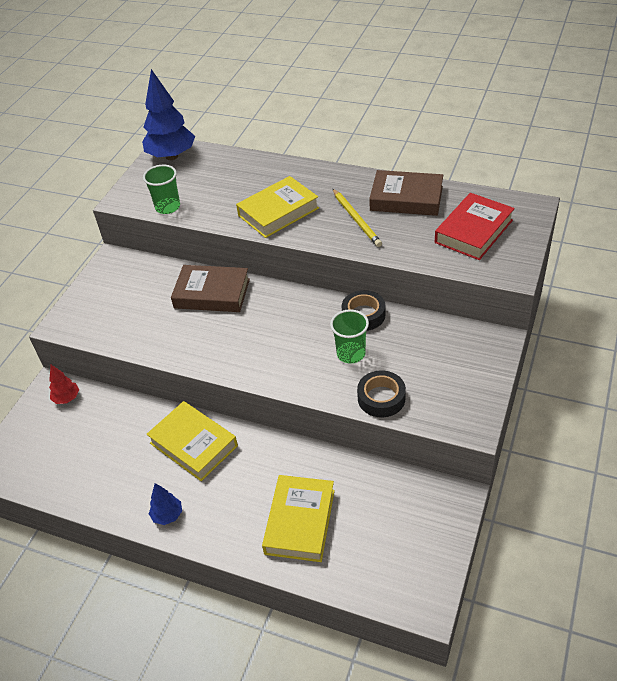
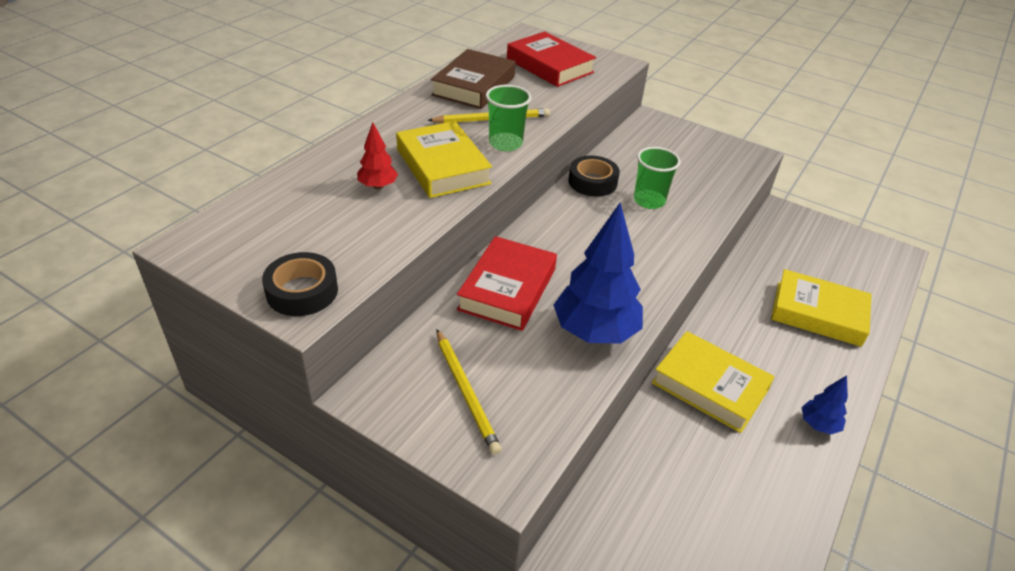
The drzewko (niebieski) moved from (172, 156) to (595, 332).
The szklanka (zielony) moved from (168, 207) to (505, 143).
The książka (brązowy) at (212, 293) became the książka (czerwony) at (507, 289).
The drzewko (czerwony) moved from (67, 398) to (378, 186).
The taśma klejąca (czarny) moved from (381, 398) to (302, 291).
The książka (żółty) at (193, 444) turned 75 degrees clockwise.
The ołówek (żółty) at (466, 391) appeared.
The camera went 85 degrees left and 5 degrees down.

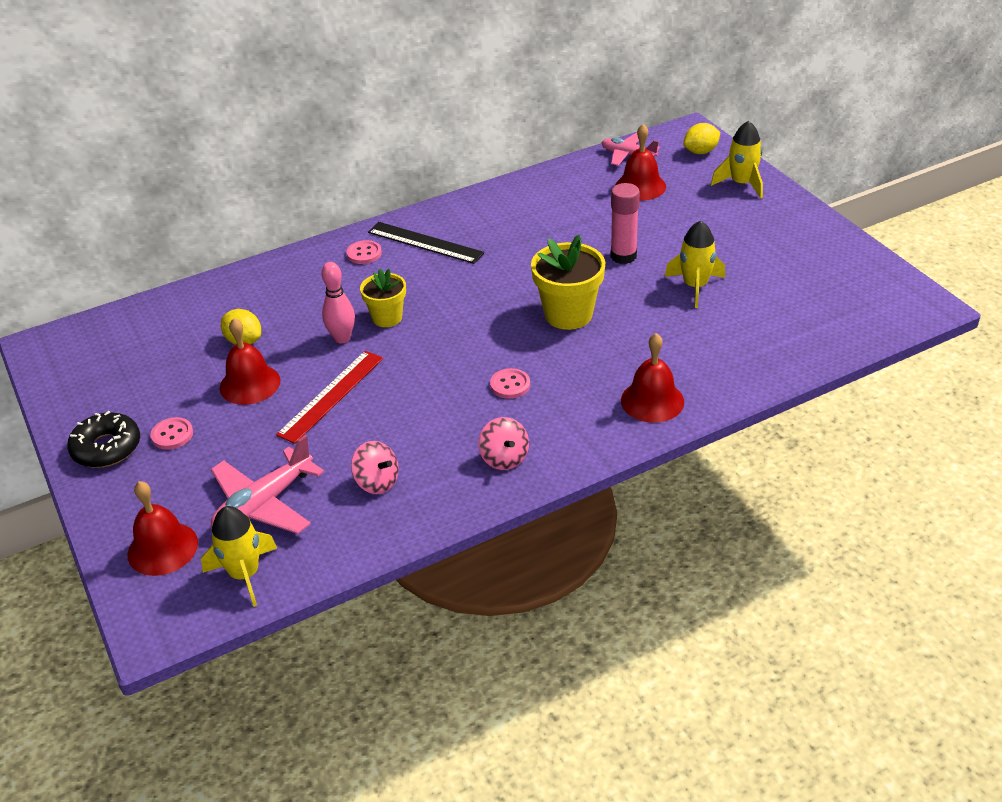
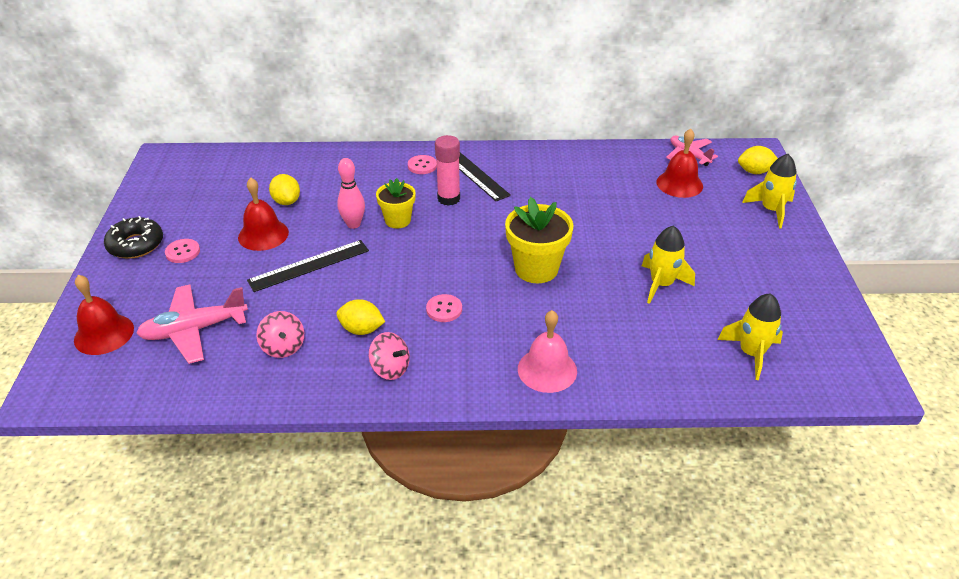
The klej w sztyfcie (różowy) moved from (623, 256) to (448, 198).
The dzwonek (czerwony) at (652, 401) became the dzwonek (różowy) at (547, 370).
The linijka (czerwony) at (331, 395) became the linijka (czarny) at (309, 265).
The bączek (różowy) at (504, 458) turned 60 degrees counterclockwise.
The rakieta (żółty) moved from (245, 574) to (751, 353).
The cytryna (żółty) at (361, 329) appeared.
The camera went 25 degrees right and 0 degrees up.

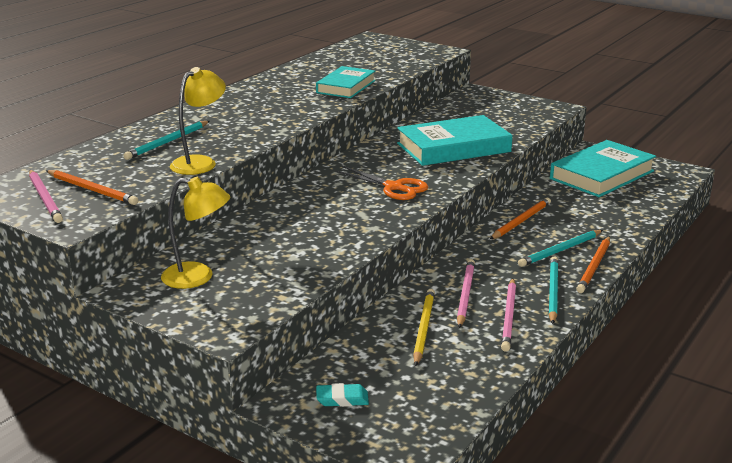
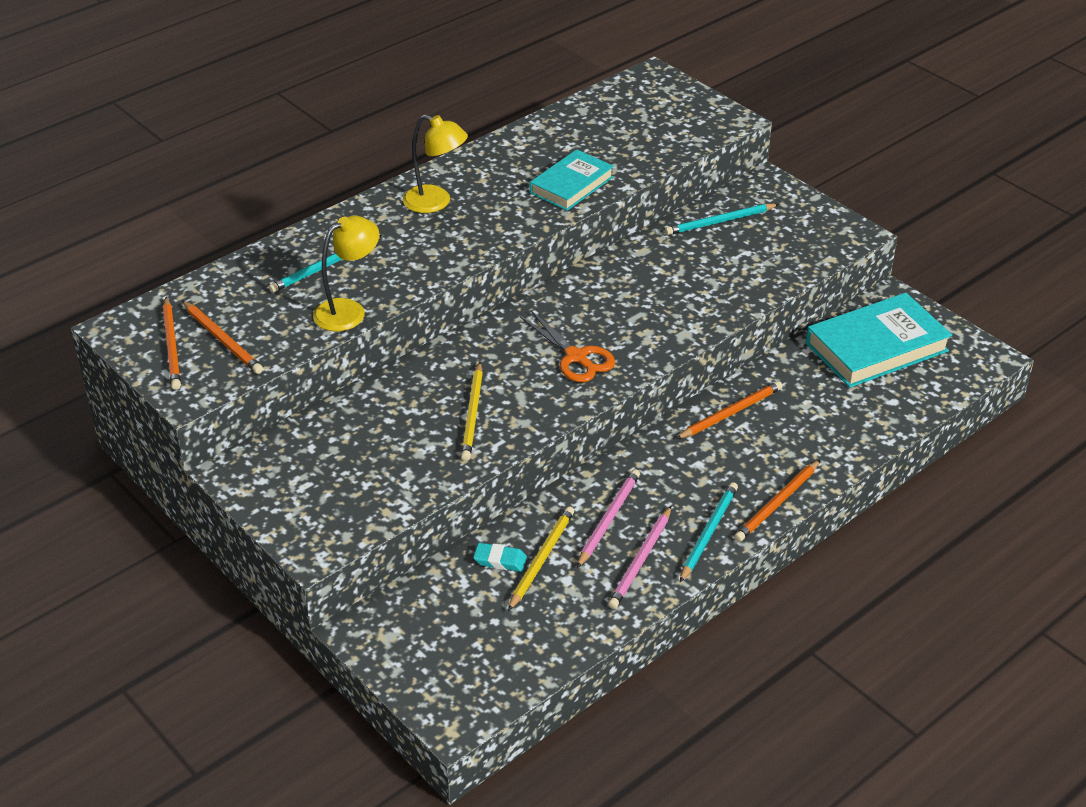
The książka (turkusowy) at (453, 148) disappeared.
The ołówek (różowy) at (45, 198) became the ołówek (pomarańczowy) at (172, 345).
The lampka (żółty) moved from (198, 277) to (436, 202).
The ołówek (turkusowy) moved from (560, 250) to (720, 222).
The gumka do mazania (turkusowy) moved from (342, 399) to (500, 560).
The ołówek (żółty) at (473, 414) appeared.
The camera went 15 degrees right and 15 degrees up.

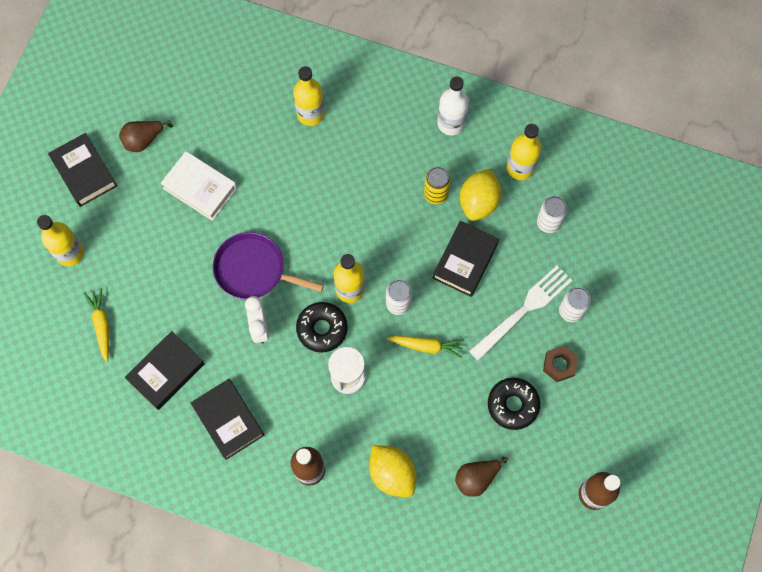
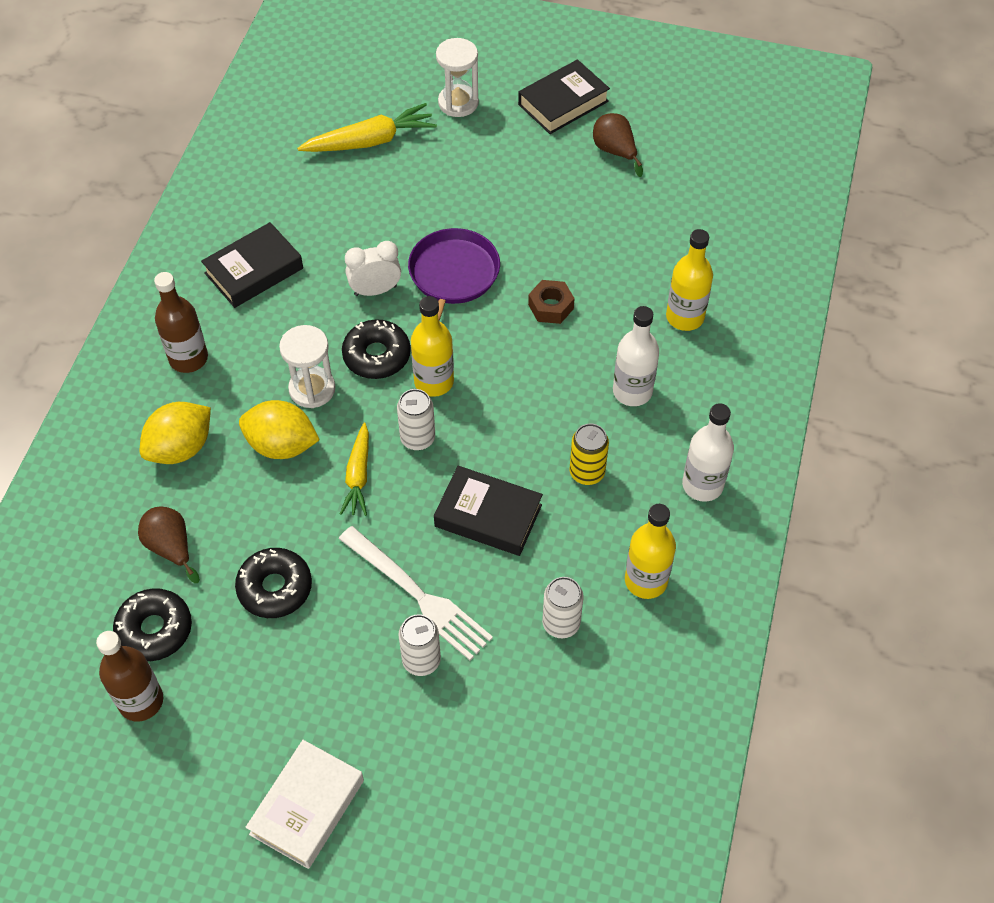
The książka (biały) moved from (200, 188) to (307, 807).
The cytryna (żółty) moved from (478, 202) to (281, 445).
The butelka (żółty) at (70, 253) was replaced by the klepsydra (biały) at (458, 103).
The marchewka (żółty) at (101, 325) changed to 1.51 times the size.
The książka (czarny) at (166, 372) disappeared.
The nakrętka (brązowy) moved from (559, 365) to (551, 307).
The butelka (biały) at (632, 391) appeared.
The donut (czarny) at (155, 629) appeared.
The camera went 85 degrees right and 15 degrees down.

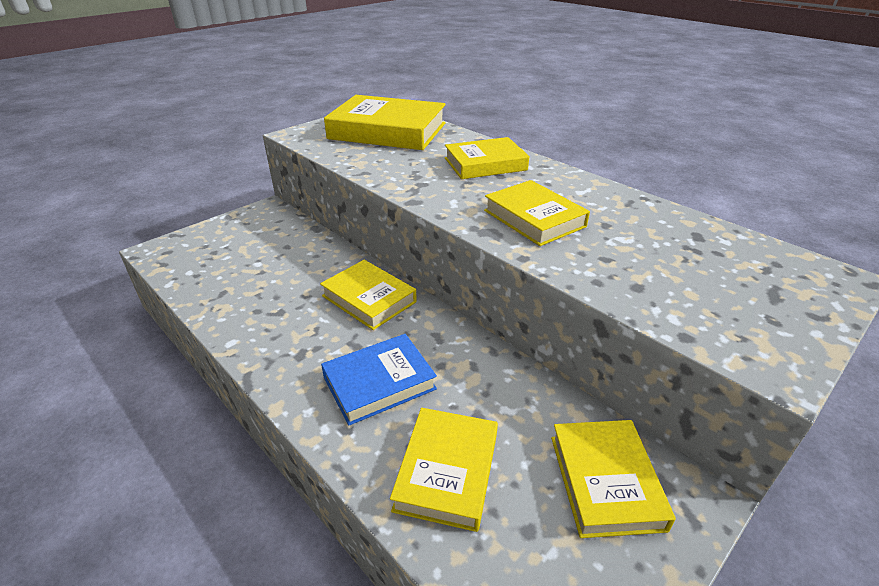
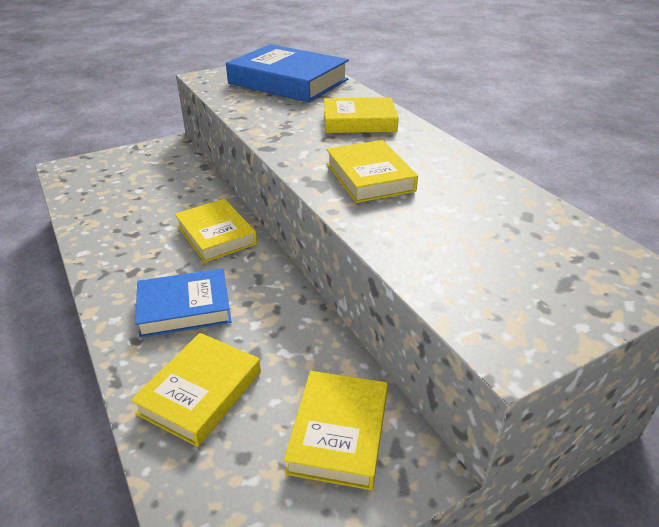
The książka (żółty) at (387, 131) became the książka (niebieski) at (288, 81).
The camera went 15 degrees right and 0 degrees up.

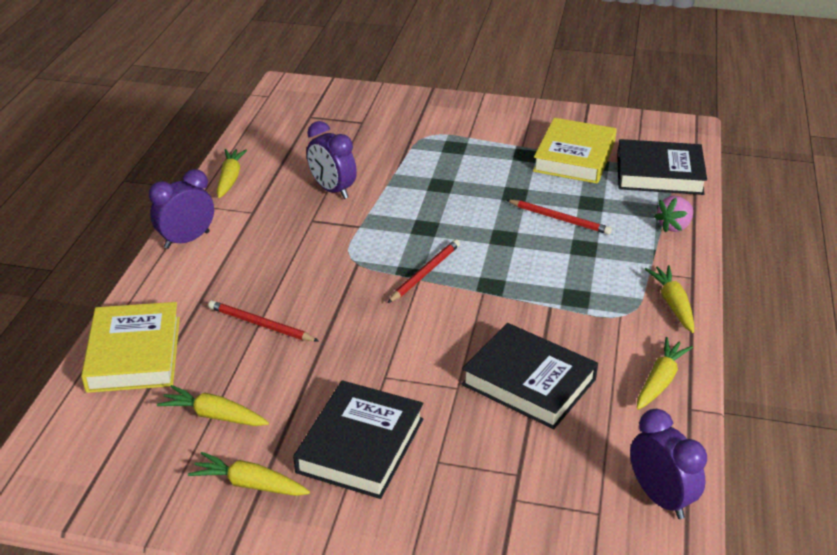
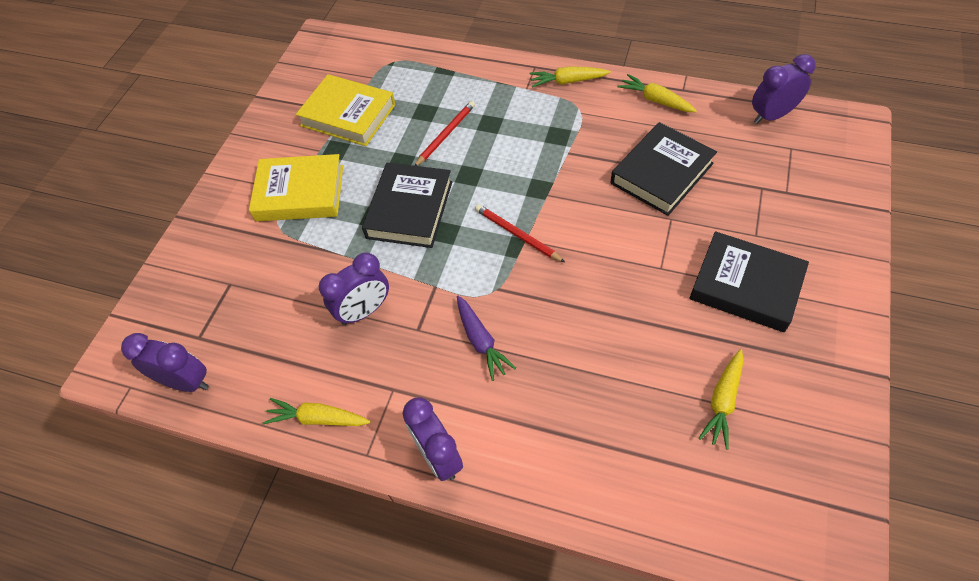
The książka (czarny) moved from (659, 174) to (410, 209).
The truskawka (różowy) at (674, 226) disappeared.
The ołówek (czerwony) at (261, 324) disappeared.
The książka (żółty) moved from (134, 354) to (300, 193).
The marchewka (żółty) at (250, 484) disappeared.
The marchewka (fioletowy) at (481, 341) appeared.
The budzik (fioletowy) at (186, 382) appeared.
The camera went 80 degrees left and 20 degrees up.

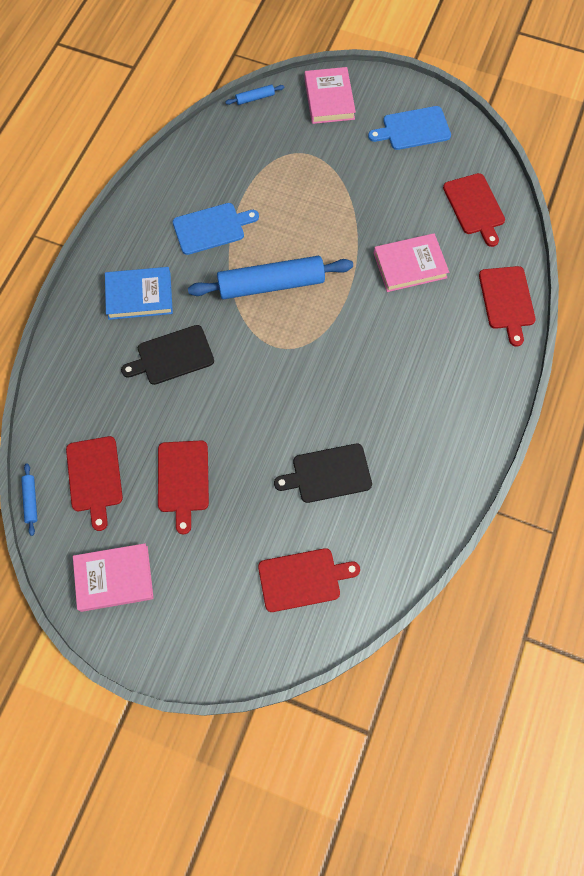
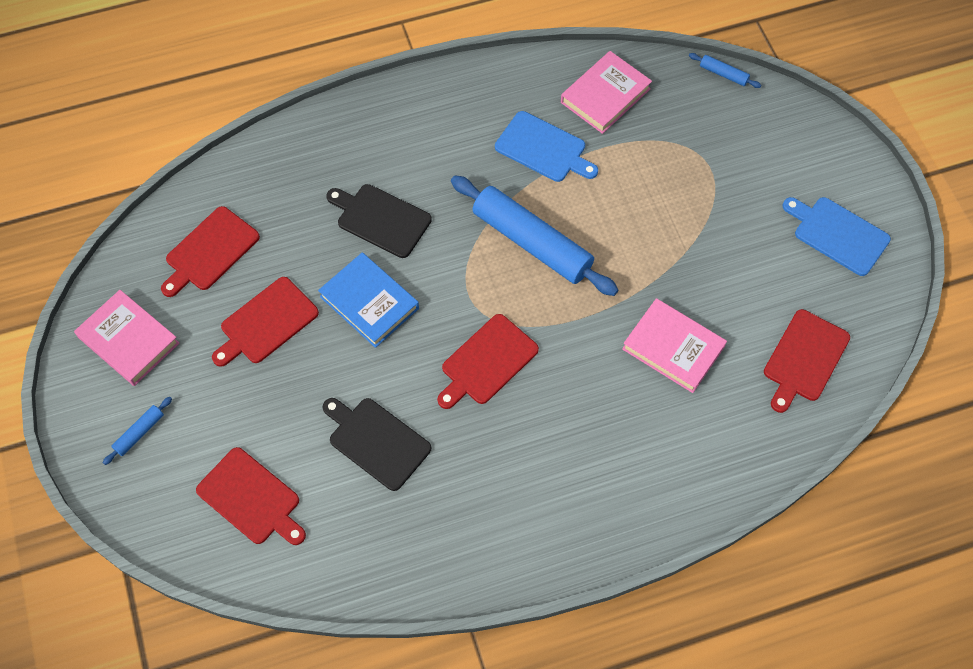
The książka (różowy) moved from (329, 99) to (605, 95).
The deska do krojenia (czerwony) moved from (507, 301) to (487, 362).
The książka (niebieski) moved from (139, 295) to (369, 302).
The wałek do ciasta (niebieski) moved from (31, 500) to (139, 433).
The camera went 50 degrees right and 5 degrees down.

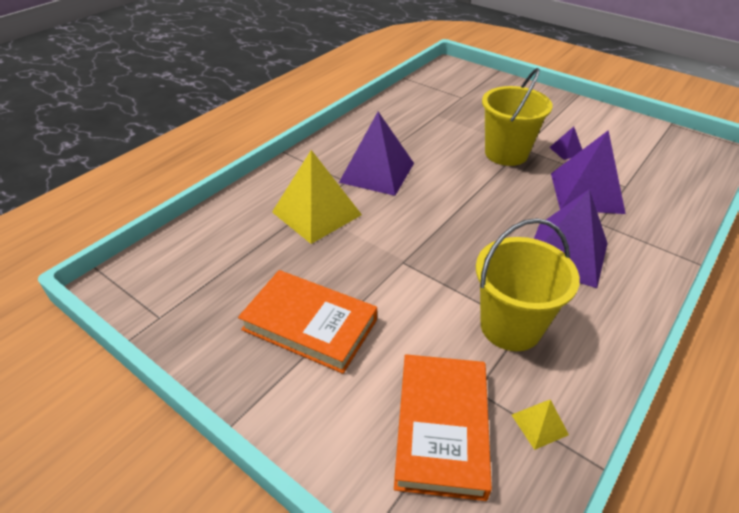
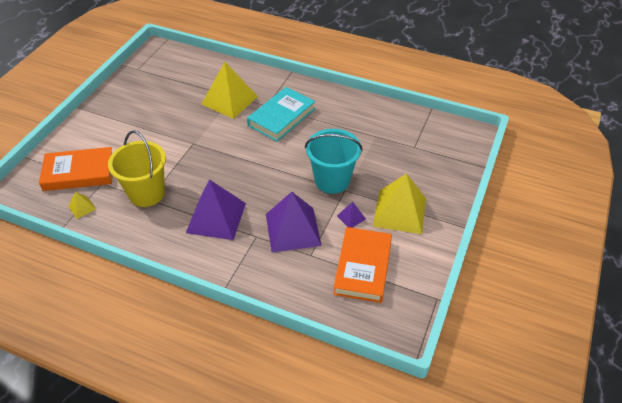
The wiadro (żółty) at (506, 153) became the wiadro (turkusowy) at (332, 180).
The piramida (fioletowy) at (377, 172) was replaced by the książka (turkusowy) at (281, 117).
The książka (pomarańczowy) moved from (309, 325) to (362, 267).
The piramida (żółty) at (399, 212) appeared.
The camera went 75 degrees right and 5 degrees up.

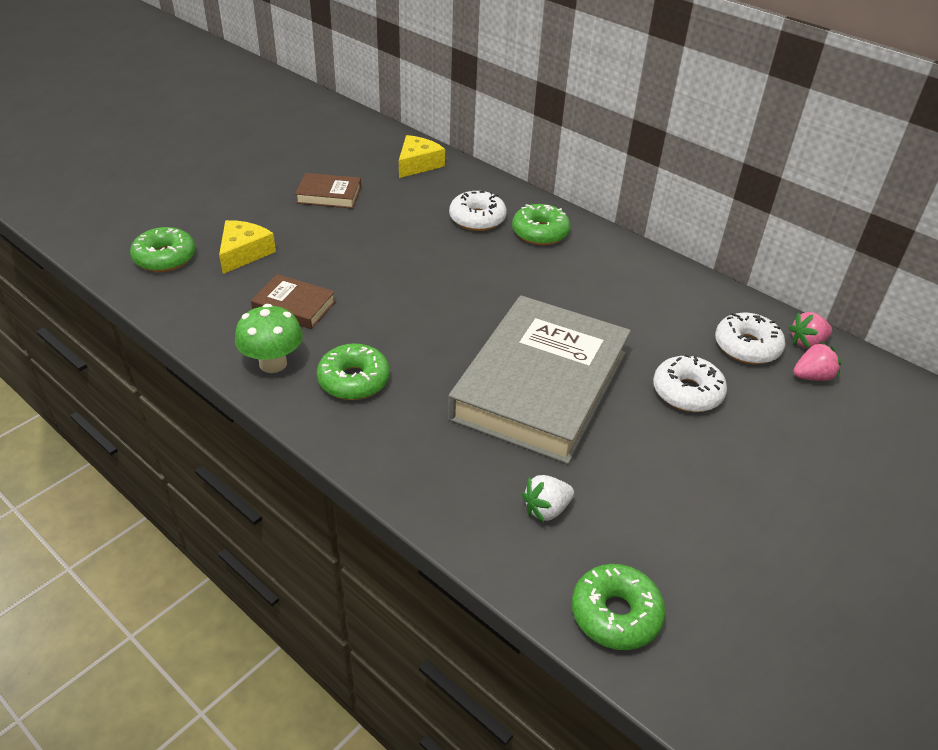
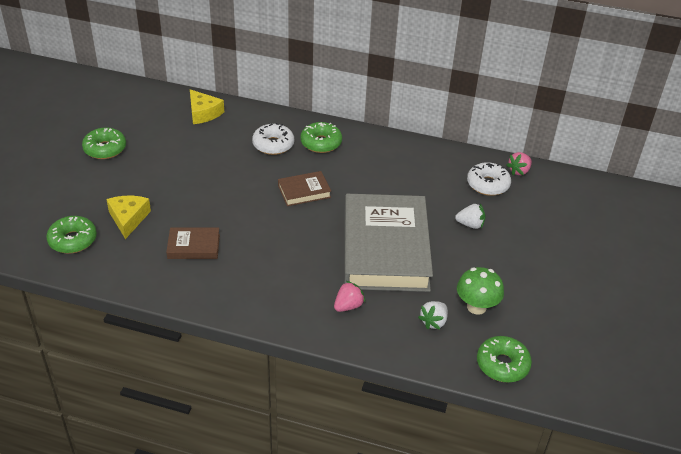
The ser (żółty) at (418, 164) turned 135 degrees clockwise.
The książka (brązowy) moved from (329, 195) to (304, 191).
The grzyb (zielony) moved from (273, 363) to (476, 307).
The truskawka (różowy) moved from (812, 377) to (348, 306).
The donut (zielony) moved from (354, 380) to (105, 149).
The donut (biały) at (687, 392) was replaced by the truskawka (biały) at (470, 224).
The camera went 25 degrees left and 0 degrees up.

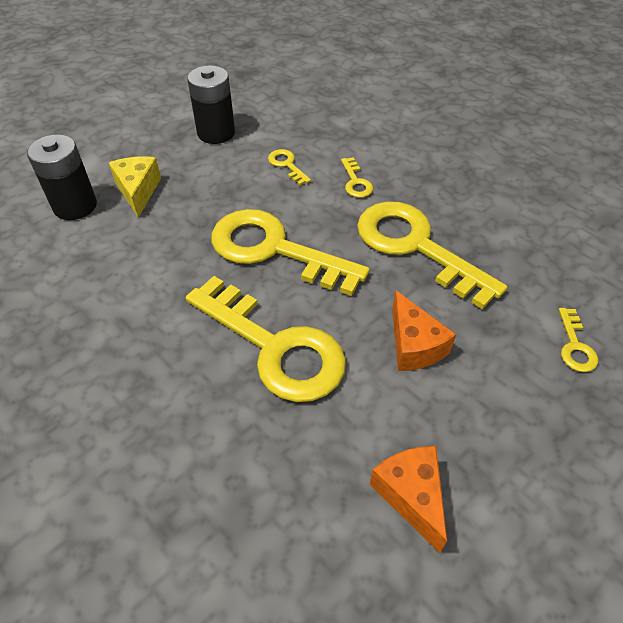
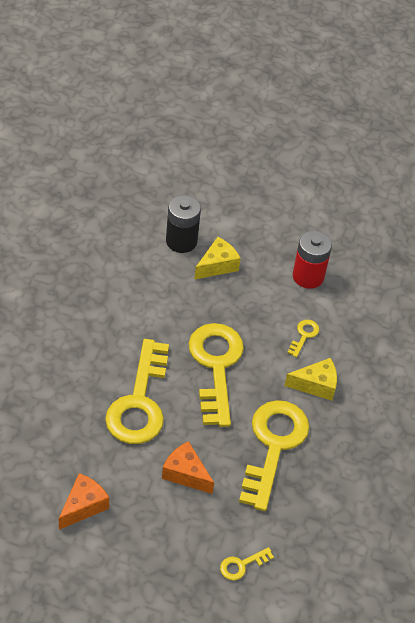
The bateria (czarny) at (216, 133) became the bateria (czerwony) at (308, 276).
The klucz (żółty) at (355, 182) was replaced by the ser (żółty) at (316, 385).
The ser (pomarańczowy) at (414, 345) turned 90 degrees clockwise.
The camera went 55 degrees right and 0 degrees up.

